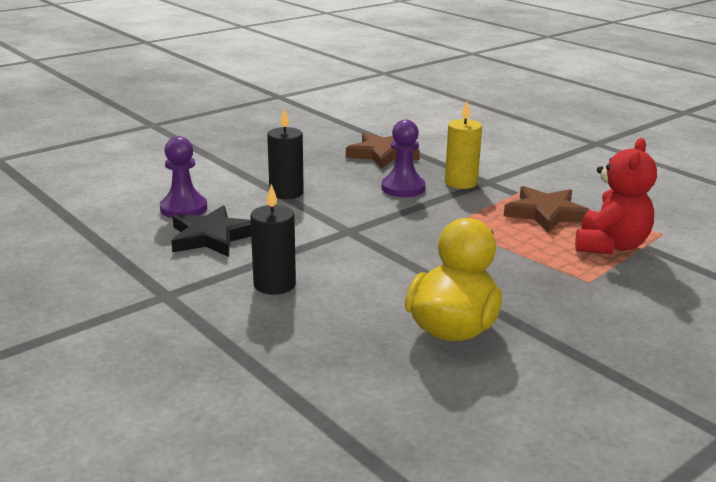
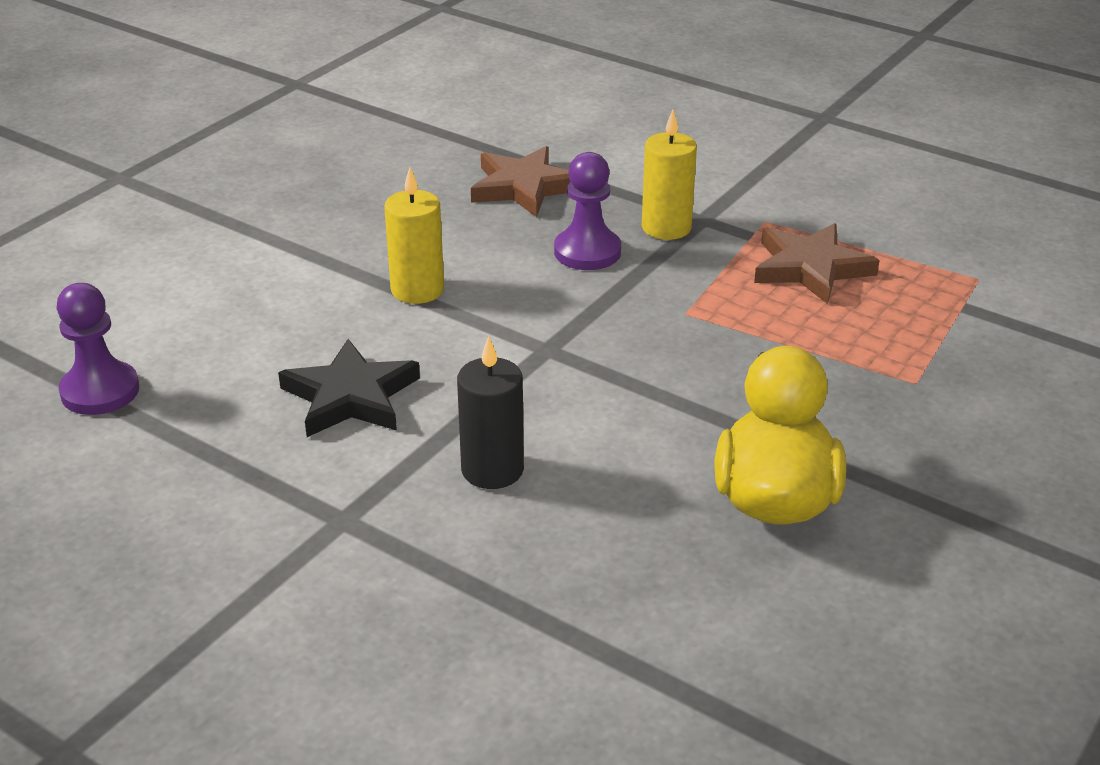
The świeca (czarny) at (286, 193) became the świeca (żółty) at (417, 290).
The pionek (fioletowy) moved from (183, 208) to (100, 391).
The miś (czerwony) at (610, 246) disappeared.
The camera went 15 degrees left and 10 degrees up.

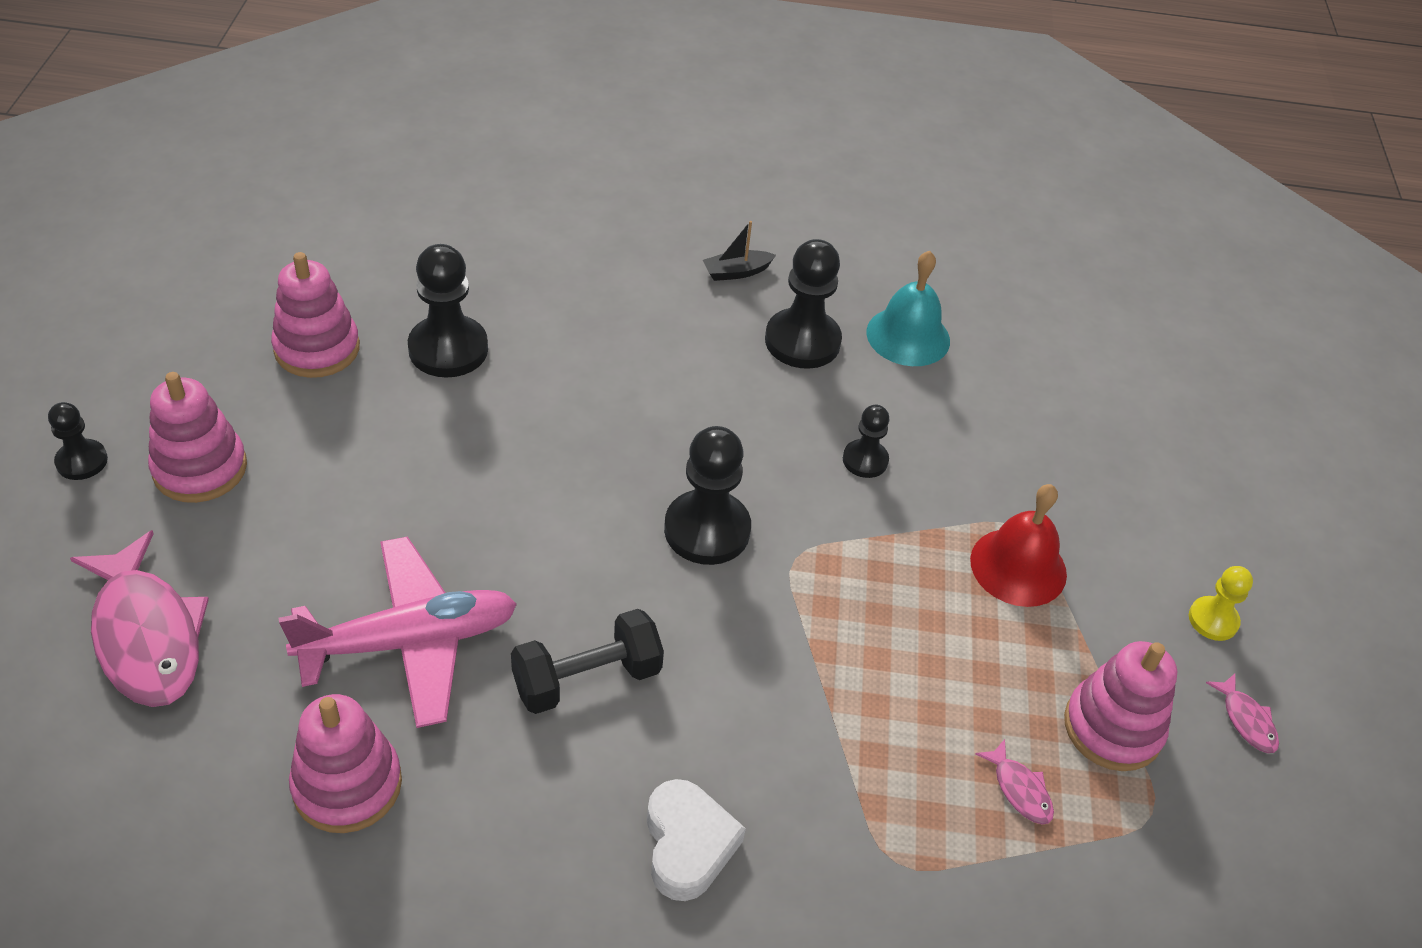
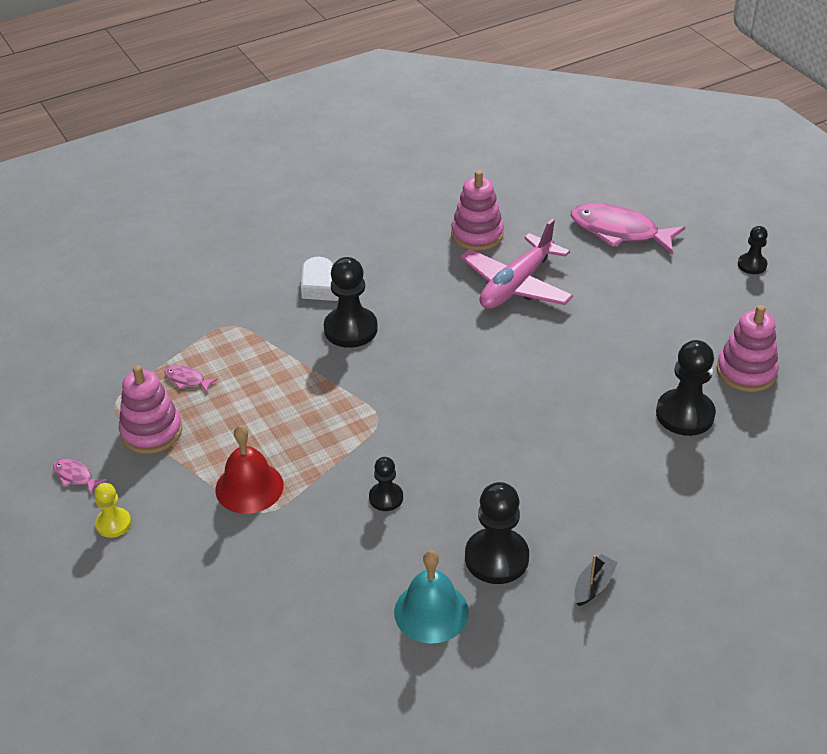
The zabawka nakładanka (różowy) at (200, 468) disappeared.
The pionek (czarny) moved from (707, 530) to (350, 329).
The hantel (czarny) at (587, 679) disappeared.
The camera went 150 degrees right and 5 degrees down.

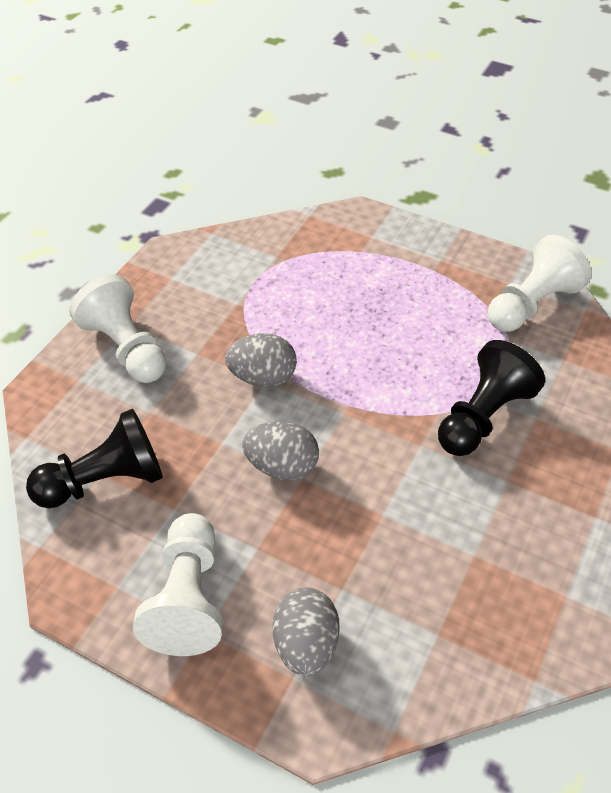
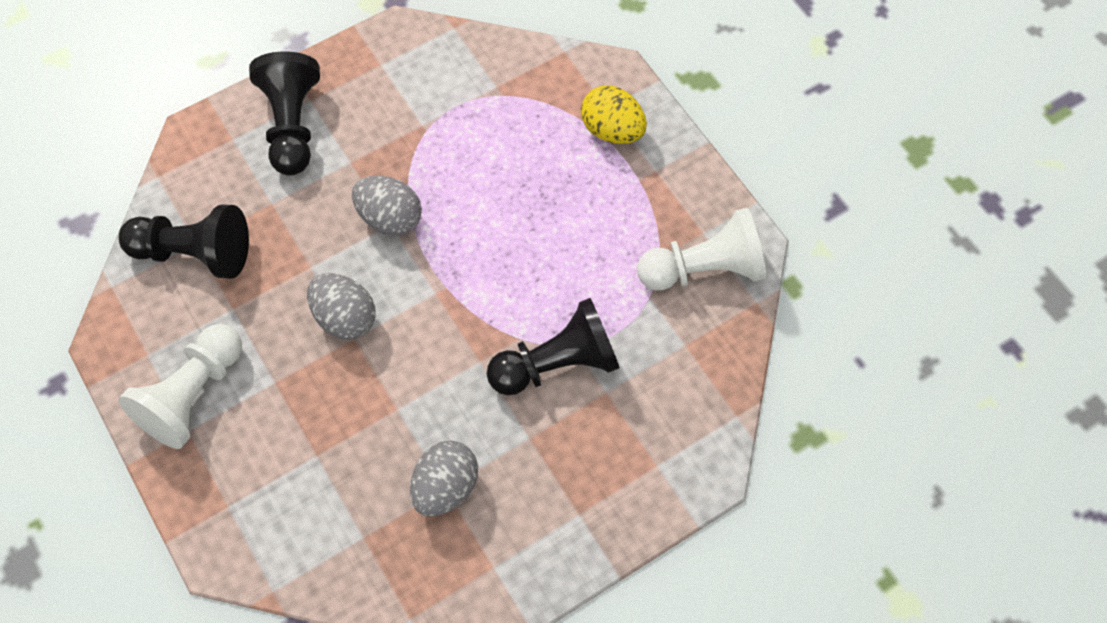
The pionek (biały) at (126, 348) became the pionek (czarny) at (292, 125).
The jajko (szary) moved from (306, 644) to (445, 487).
The jajko (żółty) at (612, 130) appeared.
The camera went 30 degrees right and 15 degrees up.

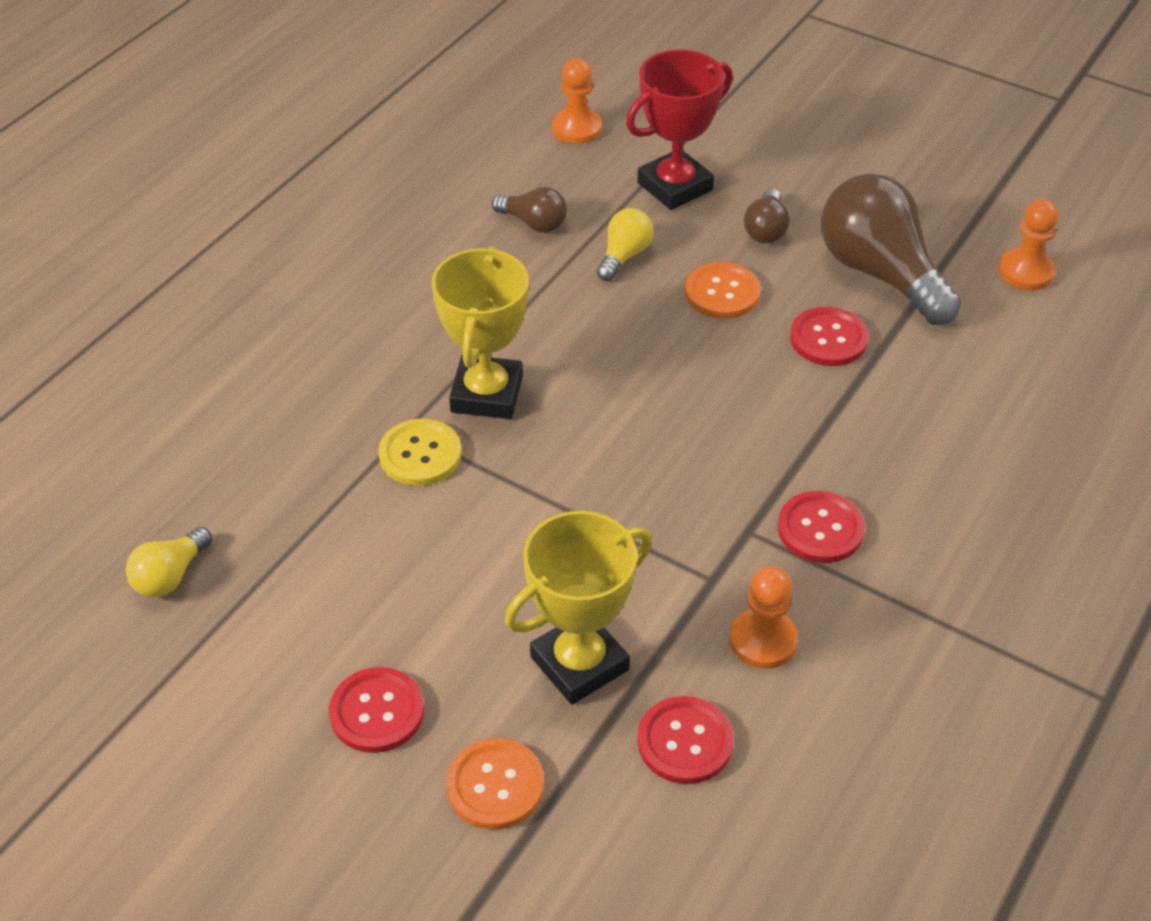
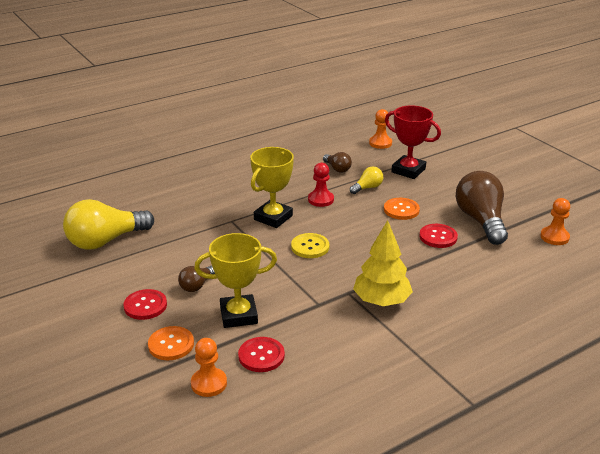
The puchar (czerwony) at (675, 186) turned 45 degrees clockwise.
The żarówka (brązowy) moved from (766, 230) to (197, 285).
The guzik (żółty) moved from (420, 454) to (310, 247).
The guzik (czerwony) at (820, 529) was replaced by the drzewko (żółty) at (381, 301).
The żarówka (żółty) at (170, 576) changed to 2.07 times the size.
The pionek (pomarańczowy) moved from (763, 640) to (209, 383).
The pionek (czerwony) at (320, 200) appeared.
The camera went 25 degrees right and 15 degrees down.

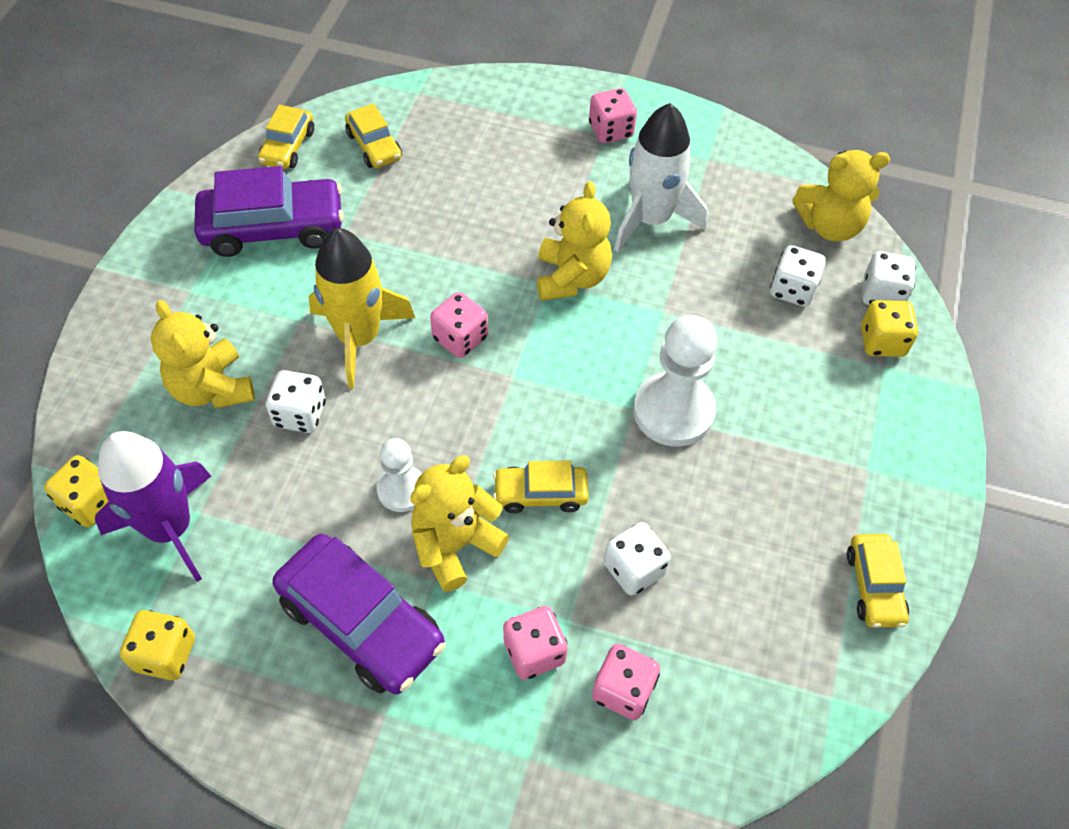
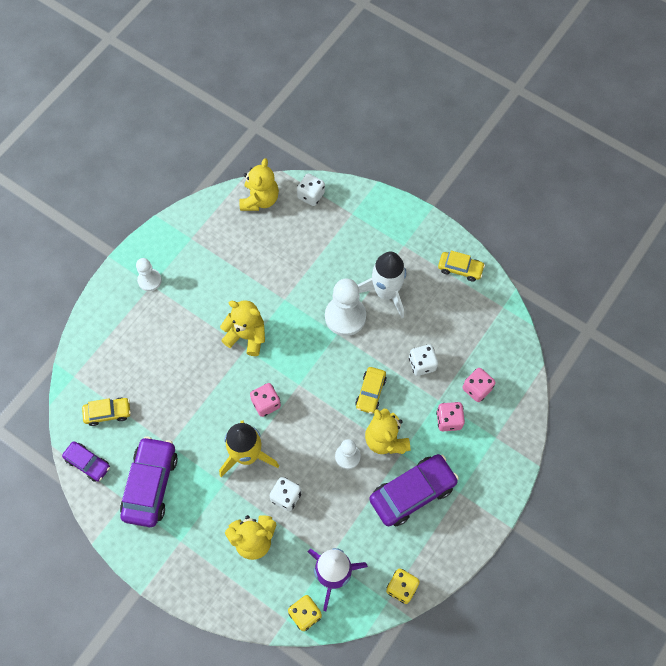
The kostka do gry (różowy) at (611, 131) was replaced by the pionek (biały) at (149, 280).
The rakieta (biały) moved from (650, 219) to (386, 292).
The samochód (żółty) at (288, 147) became the samochód (fioletowy) at (88, 463).
The kostka do gry (biały) at (792, 290) disappeared.
The kostka do gry (żółty) at (882, 342) disappeared.
The camera went 70 degrees left and 10 degrees up.

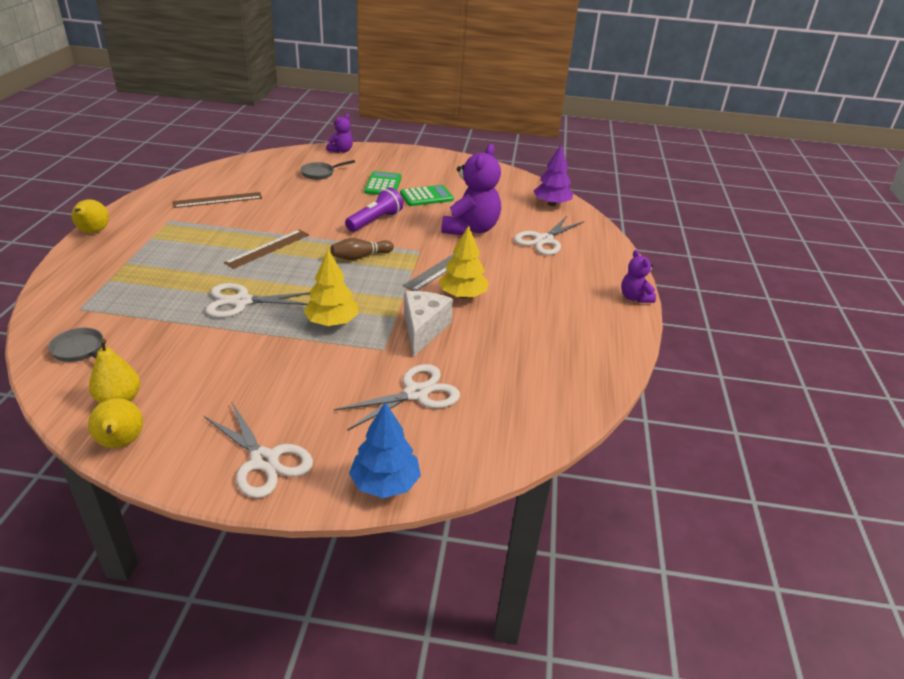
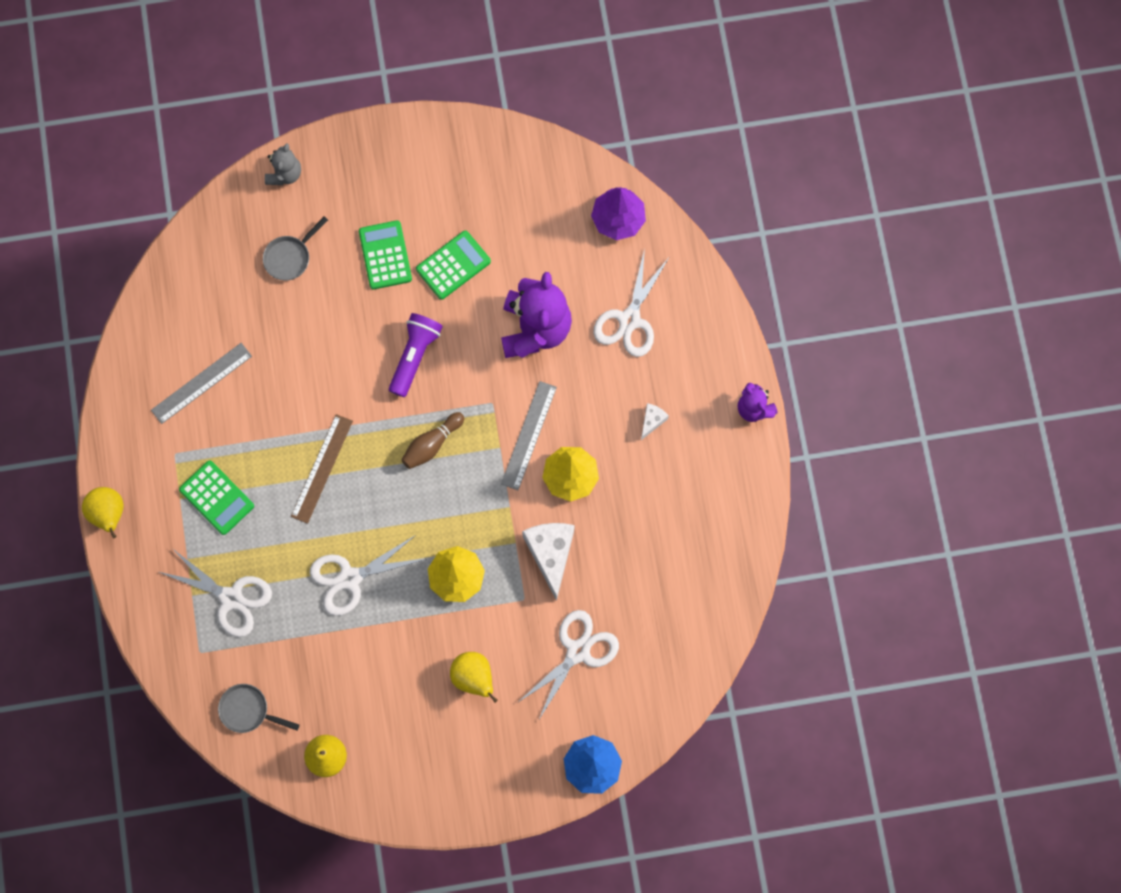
The miś (fioletowy) at (341, 151) became the miś (szary) at (284, 174).
The linijka (brązowy) at (218, 200) became the linijka (szary) at (201, 383).
The gruszka (żółty) moved from (121, 443) to (473, 677).
The nożyczki (biały) moved from (264, 461) to (231, 598).
The ser (biały) at (652, 421) appeared.
The kalkulator (zielony) at (217, 497) appeared.
The camera went 15 degrees left and 40 degrees up.

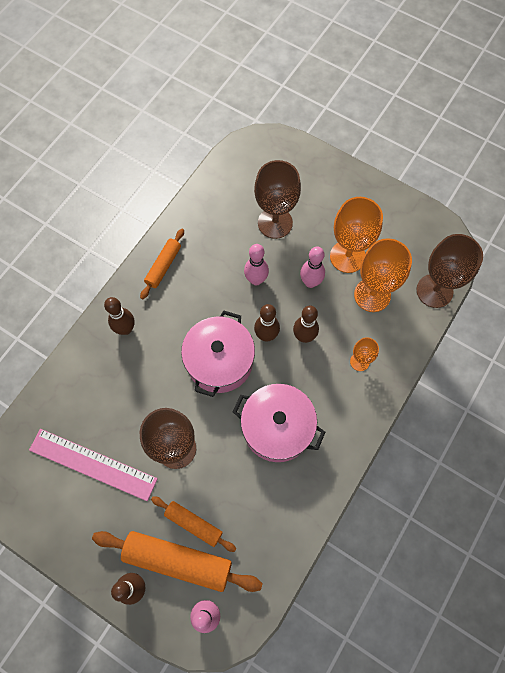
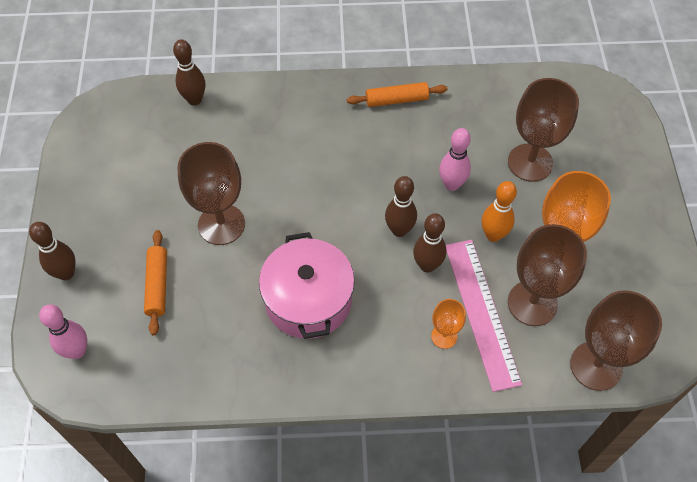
The kielich (pomarańczowy) at (372, 295) became the kielich (brązowy) at (532, 303).
The kręgiel (różowy) at (310, 282) became the kręgiel (pomarańczowy) at (493, 235).
The kręgiel (brązowy) moved from (125, 329) to (194, 99).
The garnek (różowy) at (219, 361) disappeared.
The linijka (różowy) moved from (93, 464) to (481, 312).
The wałek do ciasta (pomarańczowy) at (178, 560) disappeared.
The camera went 55 degrees right and 10 degrees down.

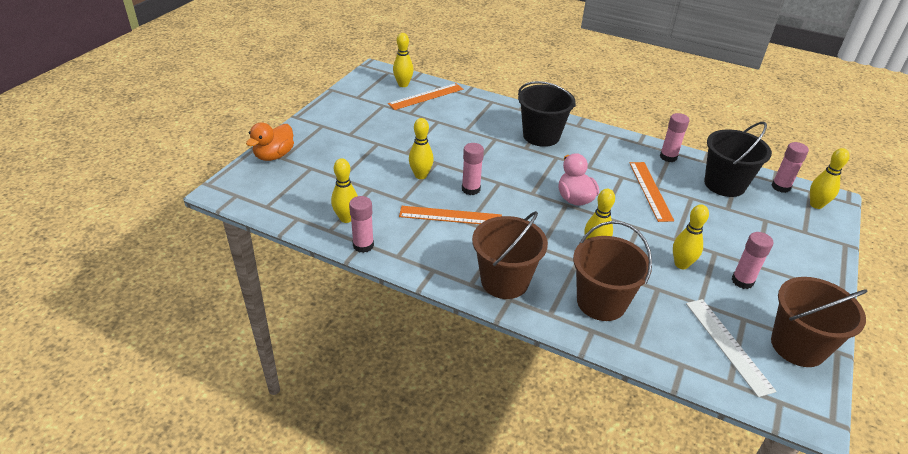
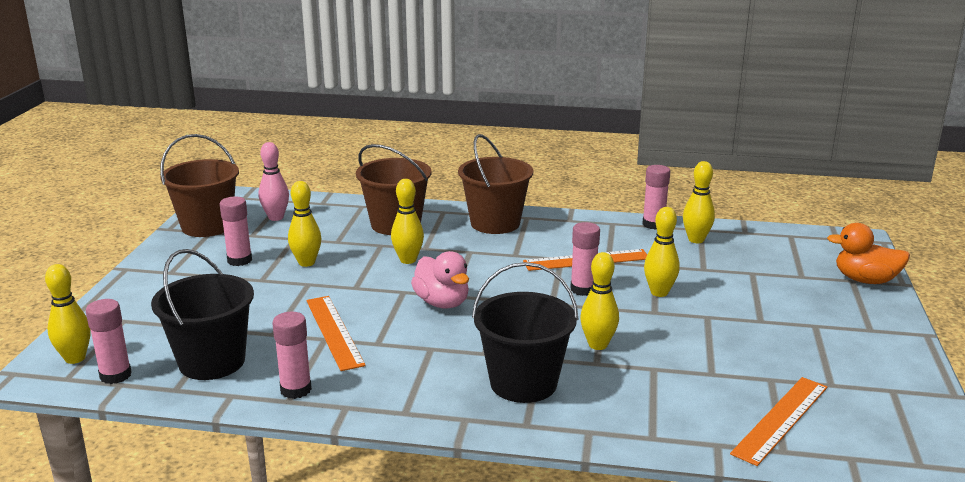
The kręgiel (żółty) moved from (403, 84) to (598, 345).
The kaczka (pomarańczowy) at (274, 155) turned 90 degrees counterclockwise.
The linijka (biały) at (728, 345) was replaced by the kręgiel (różowy) at (276, 217).
The camera went 165 degrees right and 15 degrees down.

